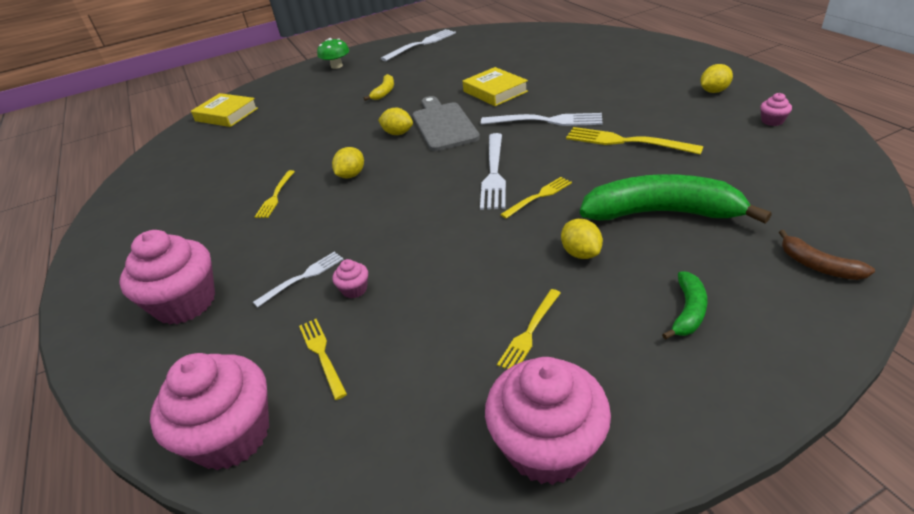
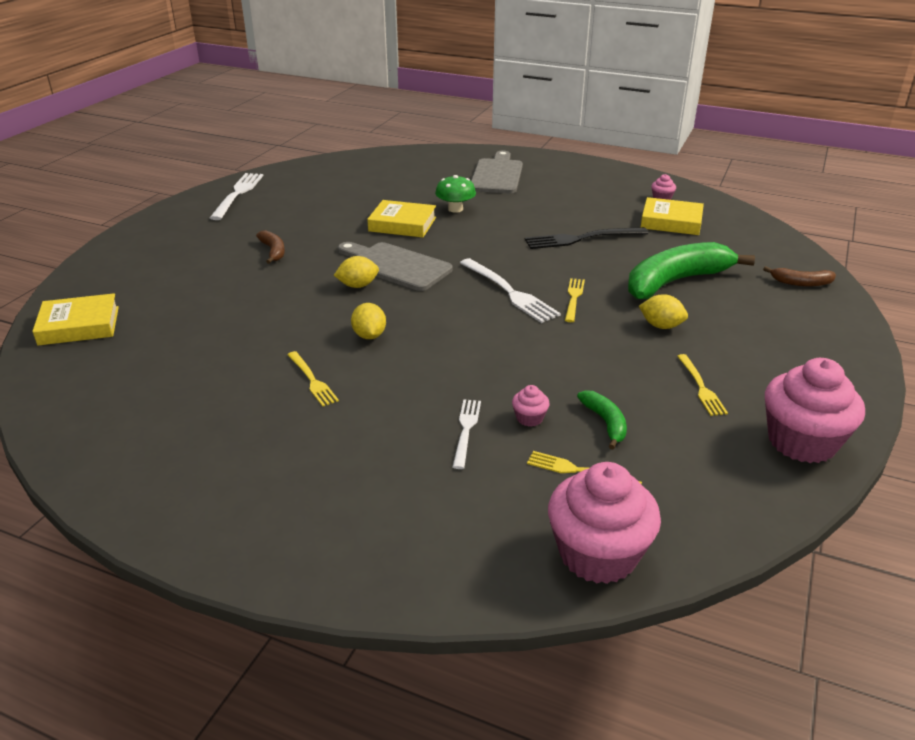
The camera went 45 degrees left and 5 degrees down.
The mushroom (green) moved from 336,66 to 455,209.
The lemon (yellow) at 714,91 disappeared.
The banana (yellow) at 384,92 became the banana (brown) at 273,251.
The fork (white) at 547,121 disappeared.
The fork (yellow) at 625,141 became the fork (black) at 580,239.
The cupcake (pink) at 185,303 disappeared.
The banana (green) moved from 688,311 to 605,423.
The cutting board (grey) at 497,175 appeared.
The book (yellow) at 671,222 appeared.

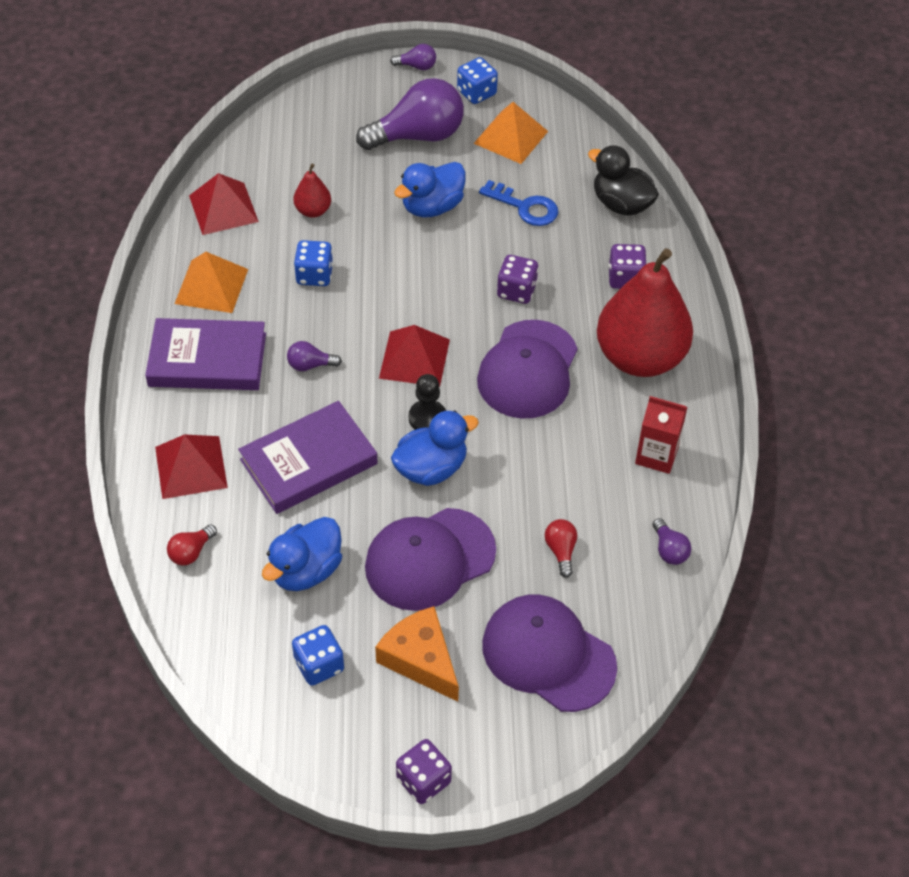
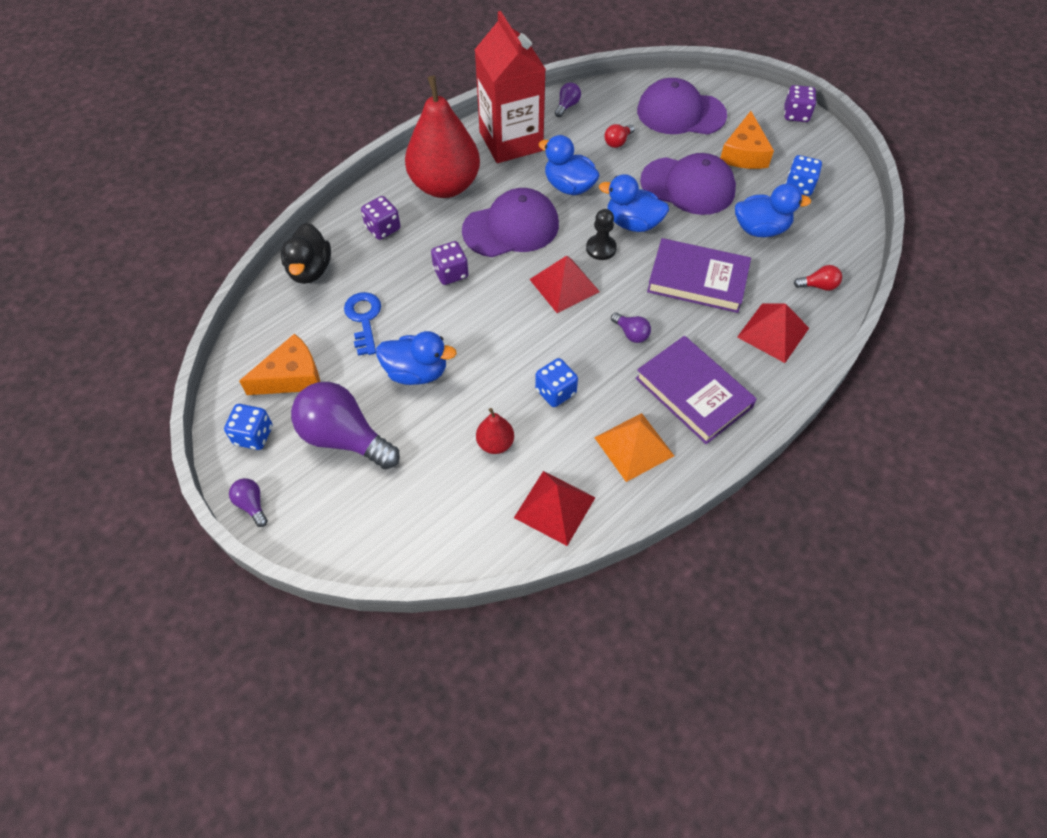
The camera went 130 degrees left and 5 degrees up.
The pyramid (orange) at 511,137 was replaced by the cheese (orange) at 291,376.
The carton (red) at 656,455 changed to 1.98 times the size.
The cap (purple) at 548,655 turned 105 degrees clockwise.
The duck (blue) at 569,186 appeared.

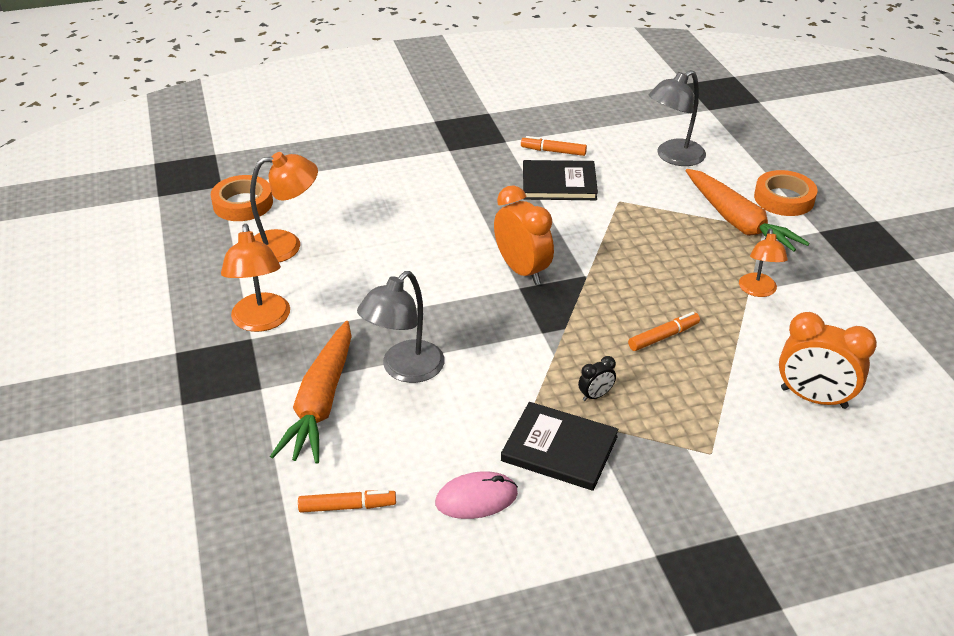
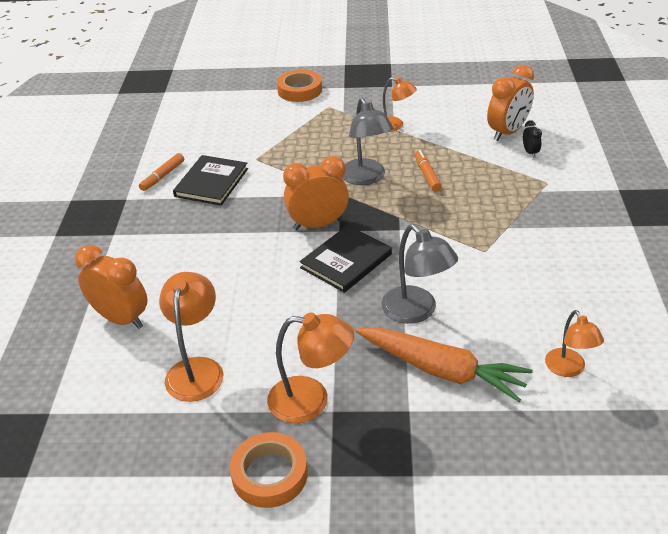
The camera went 70 degrees left and 0 degrees up.
The lamp (grey) moved from 673,157 to 366,178.
The carrot (orange) at 738,223 disappeared.
The tape (orange) moved from 243,203 to 269,474.
The clock (black) moved from 595,395 to 530,152.
The book (black) moved from 559,449 to 346,261.
The mouse (pink) at 476,498 disappeared.
The marker (orange) at 347,506 was replaced by the lamp (orange) at 569,369.
The clock (orange) at 121,319 appeared.

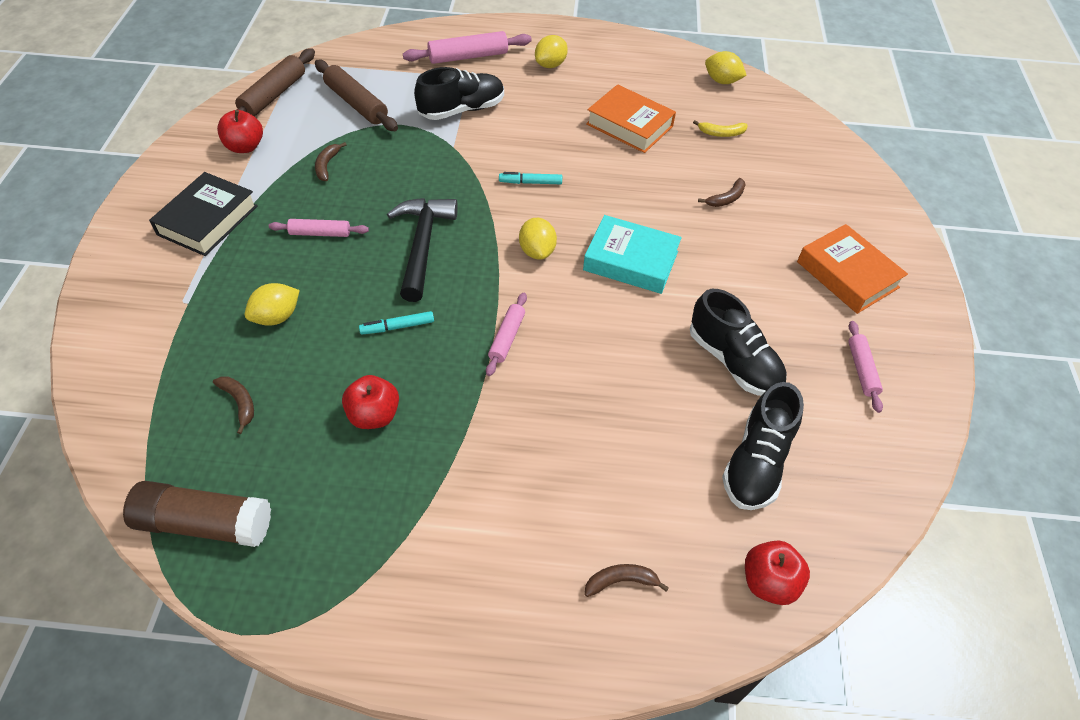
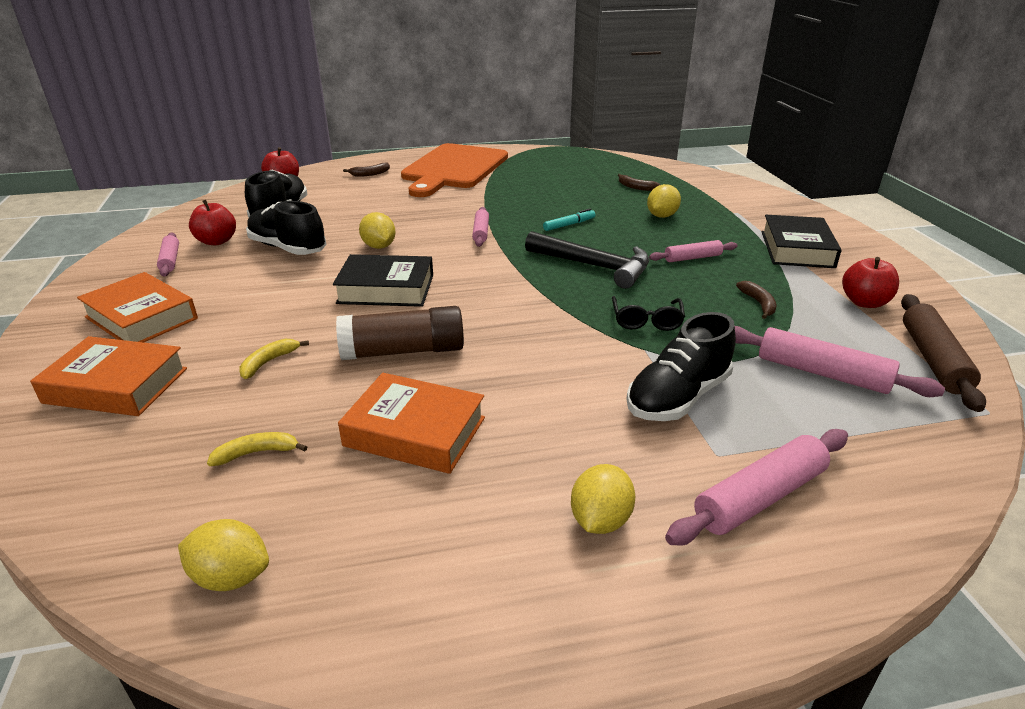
The camera went 165 degrees right and 20 degrees down.
The rolling pin (brown) at 356,104 became the rolling pin (pink) at 822,373.
The marker (turquoise) at 530,182 disappeared.
The banana (brown) at 726,198 became the banana (yellow) at 268,362.
The hammer (black) at 422,245 turned 45 degrees counterclockwise.
The book (turquoise) at 630,261 became the book (black) at 386,289.
The lemon (yellow) moved from 537,251 to 379,246.
The apple (red) moved from 374,415 to 217,241.
The glue stick (brown) moved from 205,523 to 403,351.
The cutting board (orange) at 454,169 appeared.
The glasses (black) at 646,321 appeared.
The book (orange) at 116,385 appeared.

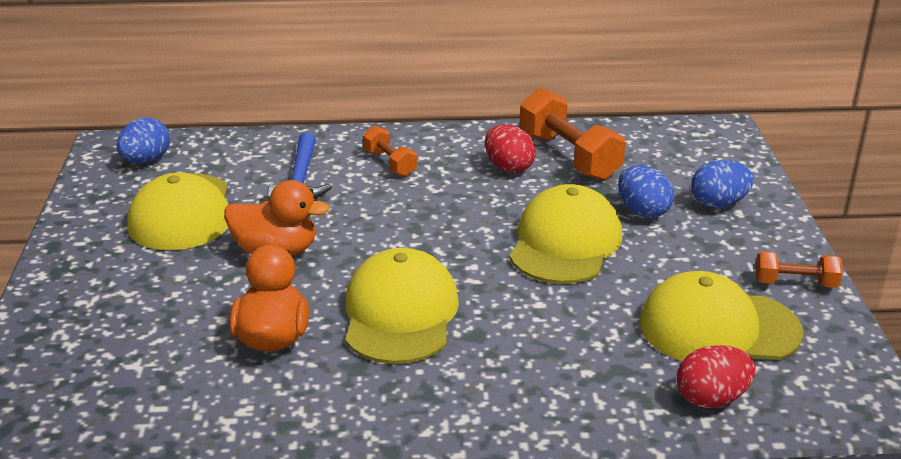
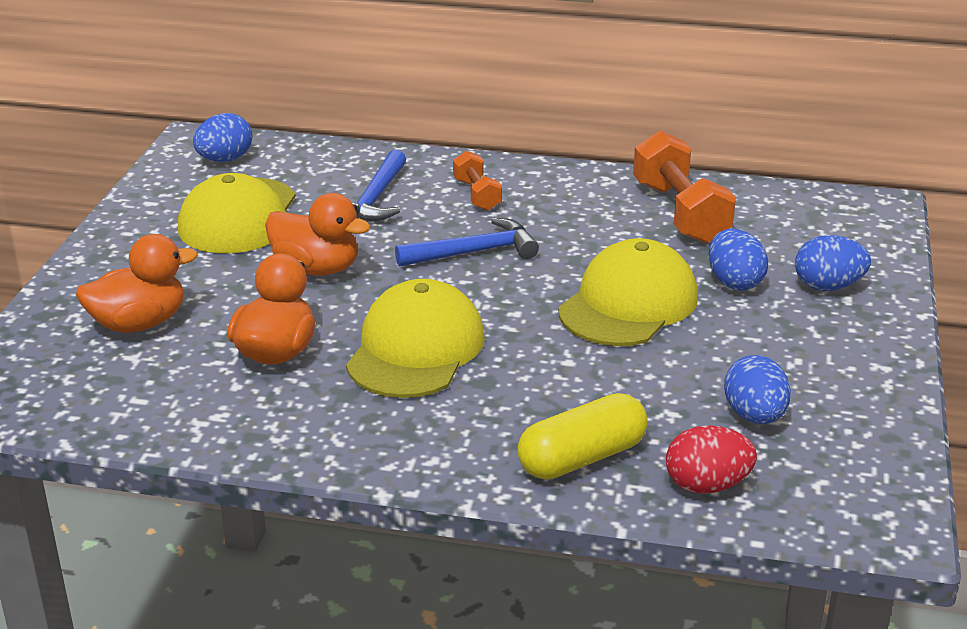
The camera went 15 degrees right and 0 degrees up.
The egg (red) at 508,167 disappeared.
The dumbbell (orange) at 795,283 disappeared.
The cap (yellow) at 718,328 was replaced by the egg (blue) at 754,416.
The hammer (blue) at 474,252 appeared.
The duck (orange) at 139,323 appeared.
The capsule (yellow) at 582,458 appeared.

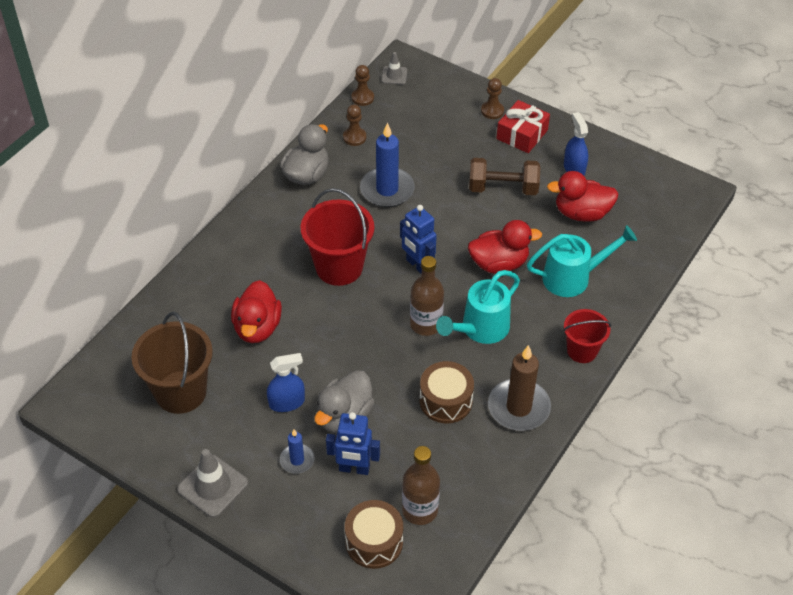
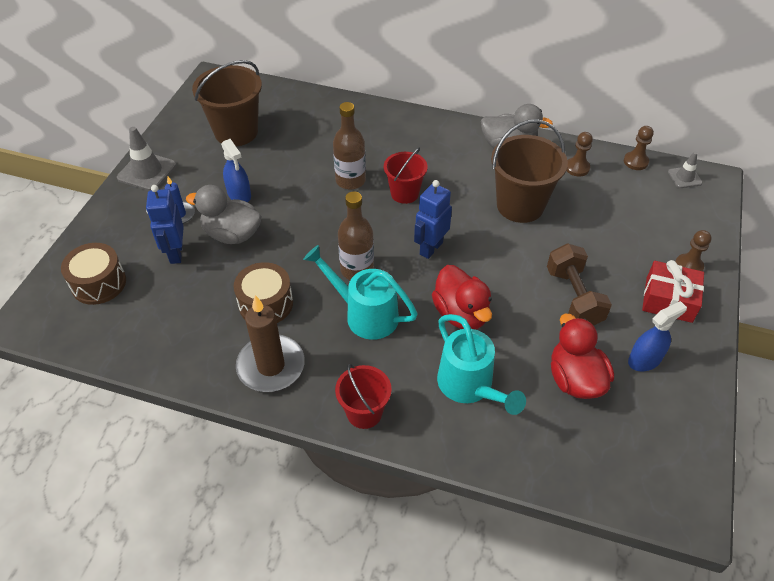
The camera went 75 degrees right and 0 degrees up.
The candle (blue) at 387,190 was replaced by the bucket (brown) at 520,205.
The bucket (red) at 339,267 changed to 0.61 times the size.
The duck (red) at 257,327 disappeared.
The bottle (brown) moved from 420,510 to 350,180.

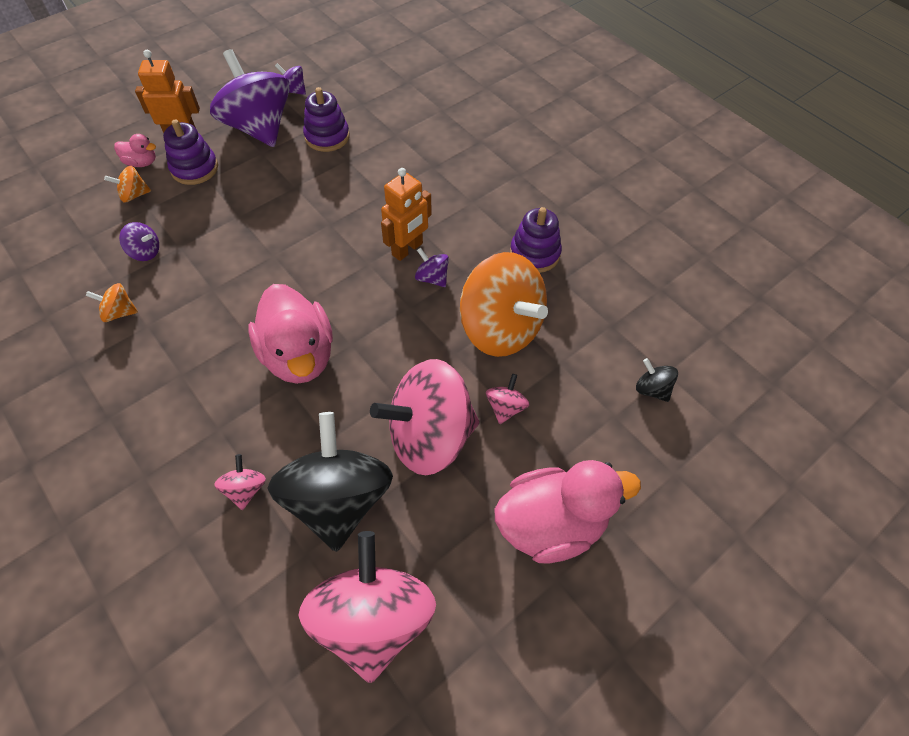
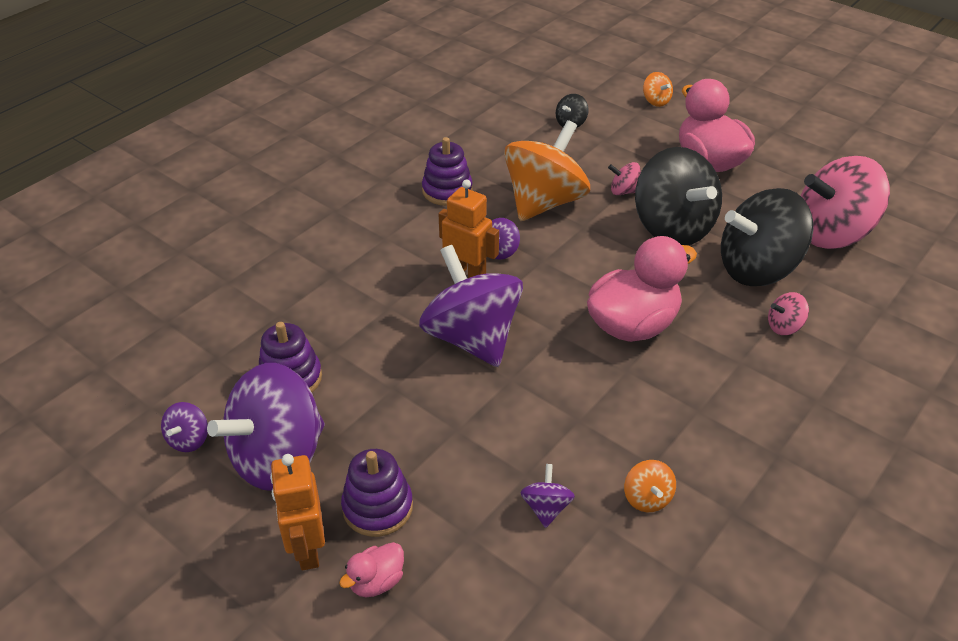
The camera went 100 degrees left and 15 degrees down.
The duck (pink) at 141,162 turned 135 degrees counterclockwise.
The spinning top (orange) moved from 134,195 to 656,101.
The spinning top (pink) at 430,436 became the spinning top (black) at 672,228.
The spinning top (purple) at 472,338 appeared.

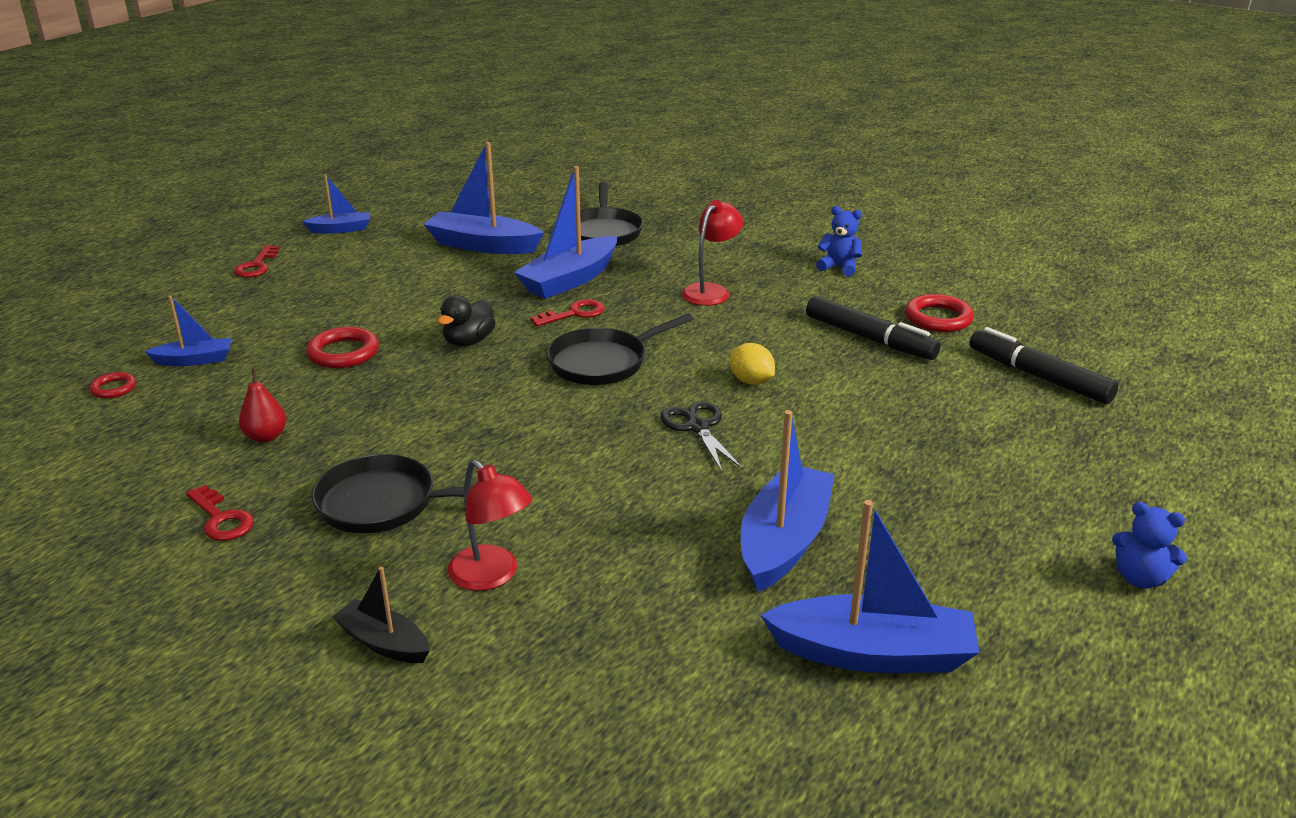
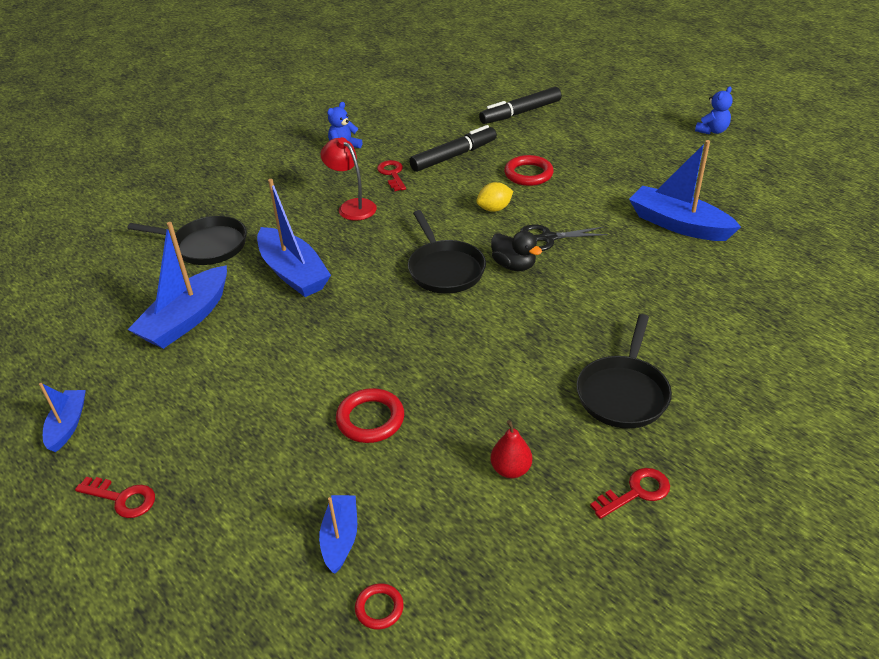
The camera went 75 degrees left and 10 degrees up.
The ring (red) moved from 938,318 to 528,174.
The duck (black) moved from 469,341 to 514,265.
The key (red) moved from 574,314 to 392,174.
The lamp (red) at 492,576 disappeared.
The boat (blue) at 873,653 disappeared.
The boat (black) at 384,643 disappeared.

